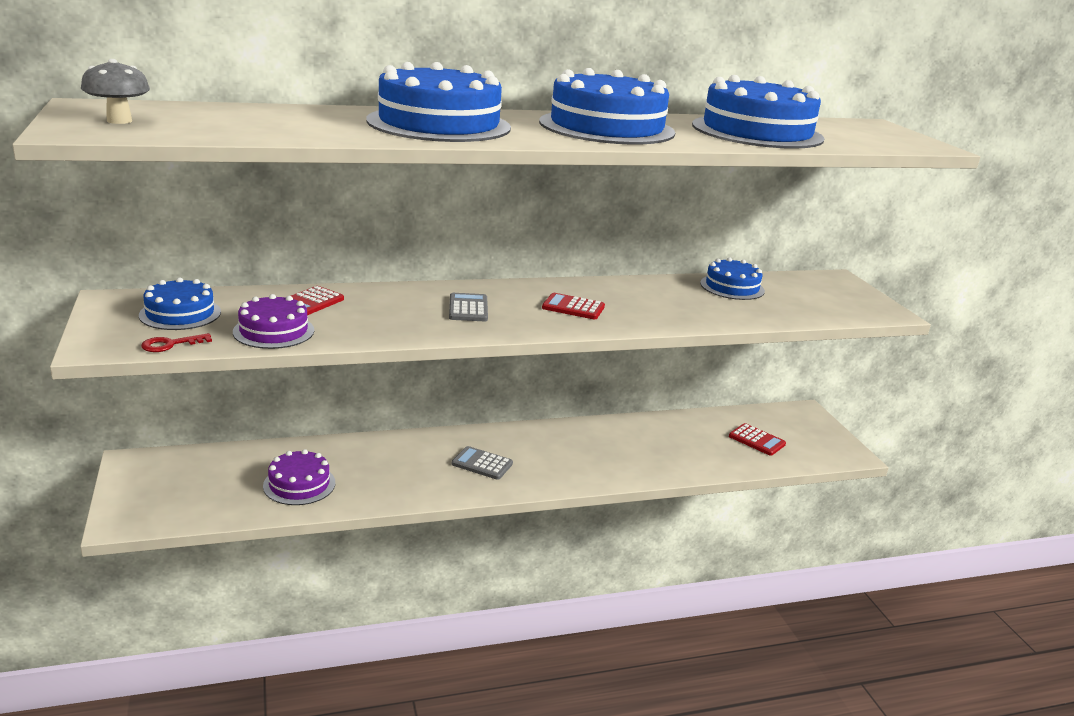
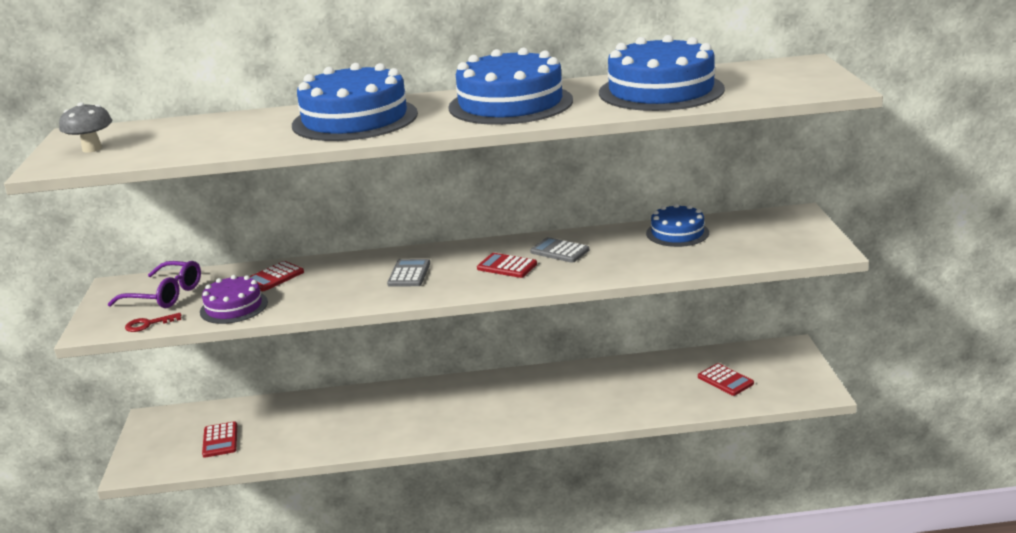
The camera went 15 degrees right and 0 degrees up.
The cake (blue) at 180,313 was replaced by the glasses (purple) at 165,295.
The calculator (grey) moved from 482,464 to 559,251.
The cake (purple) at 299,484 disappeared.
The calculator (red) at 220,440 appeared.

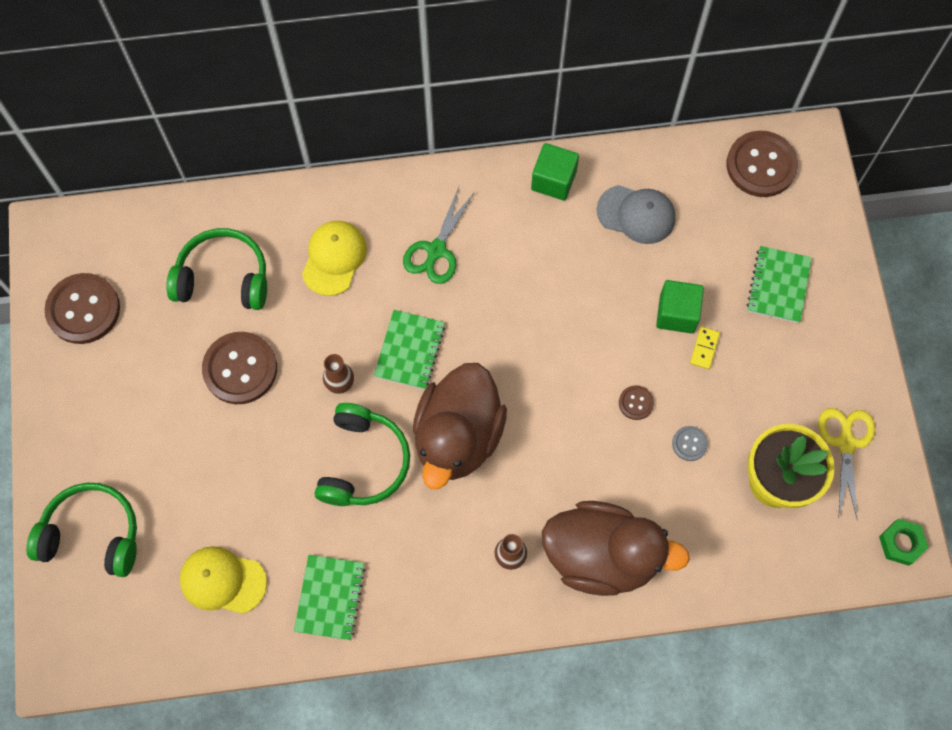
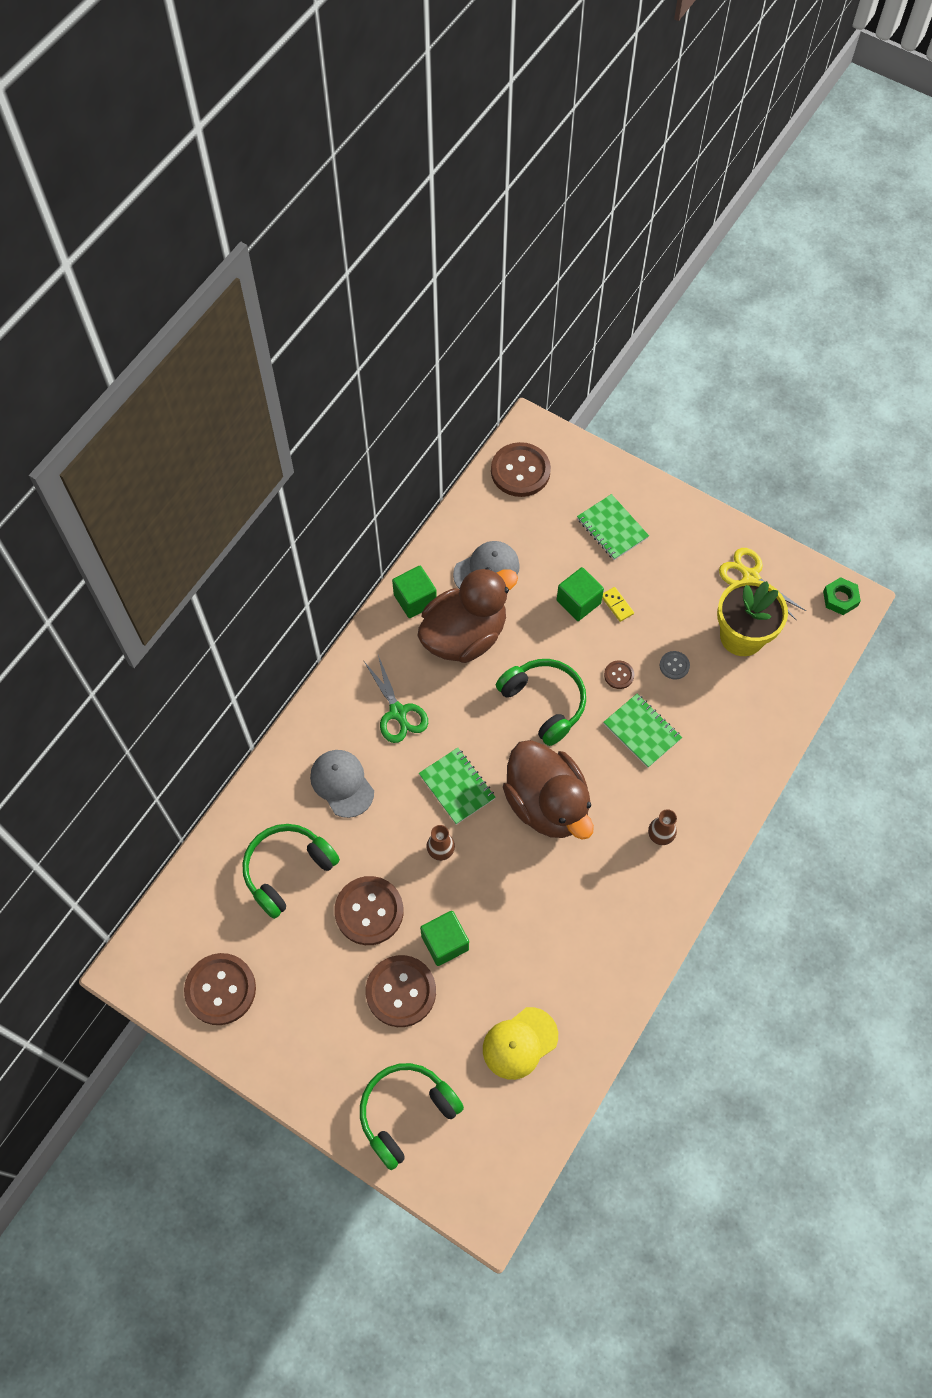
The camera went 50 degrees left and 5 degrees down.
The cap (yellow) at 334,258 became the cap (grey) at 342,783.
The headphones (green) moved from 363,462 to 544,703.
The duck (brown) moved from 602,556 to 464,635.
The notebook (green) moved from 330,597 to 642,731.
The cube (green) at 445,942 appeared.
The button (brown) at 401,991 appeared.

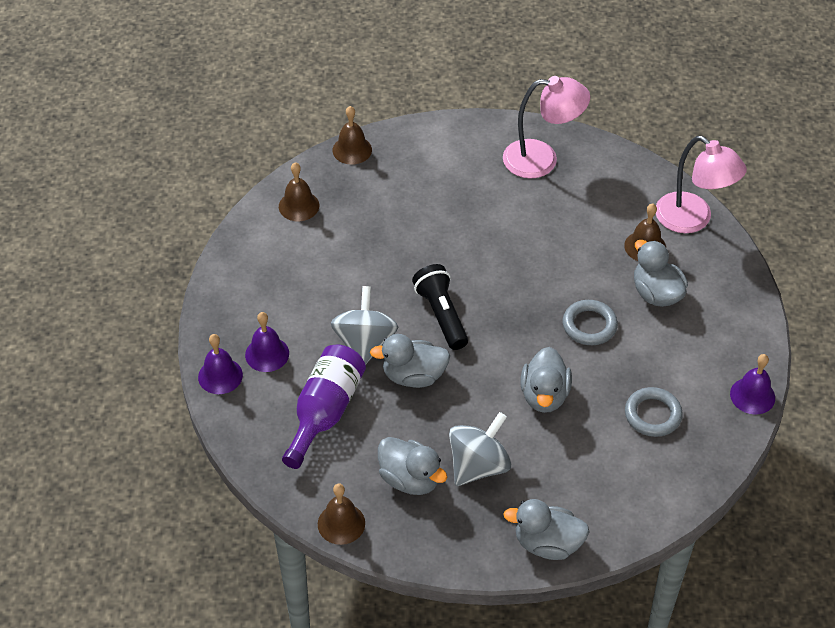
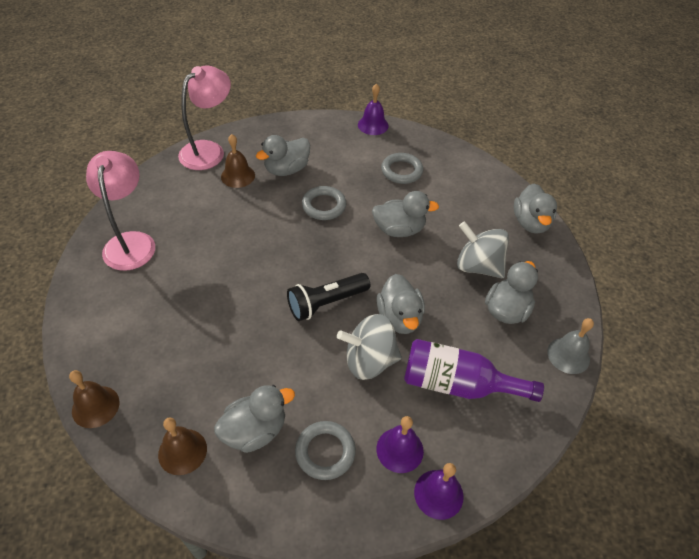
The camera went 100 degrees left and 0 degrees up.
The bell (brown) at 341,523 became the bell (grey) at 568,355.
The duck (grey) at 255,431 appeared.
The ring (grey) at 325,452 appeared.

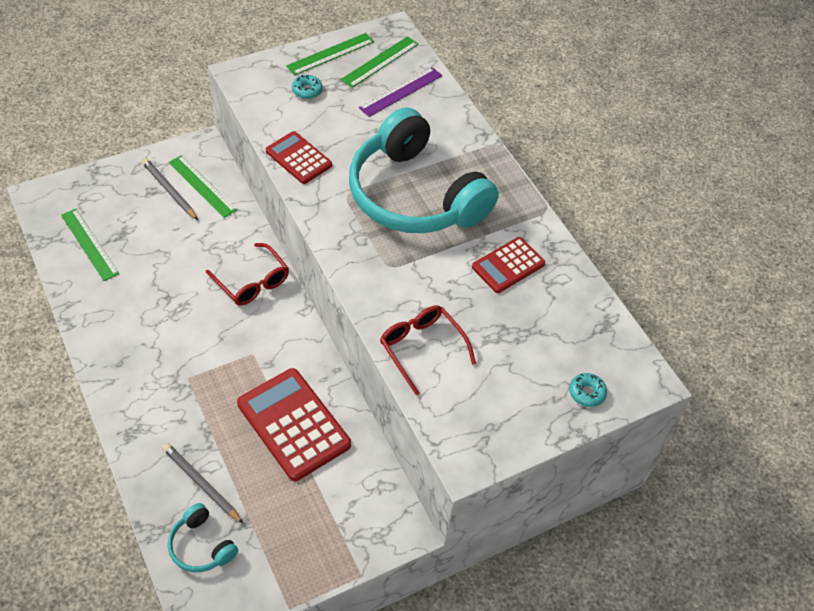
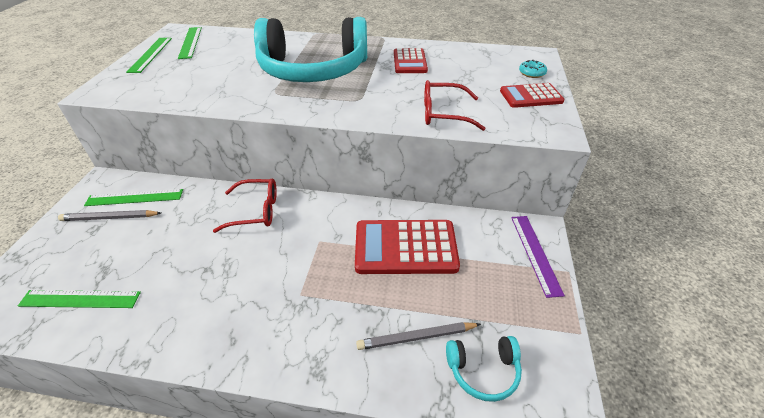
The camera went 50 degrees left and 10 degrees down.
The ruler (purple) moved from 401,91 to 535,253.
The donut (turquoise) at 307,90 disappeared.
The calculator (red) moved from 298,158 to 531,96.

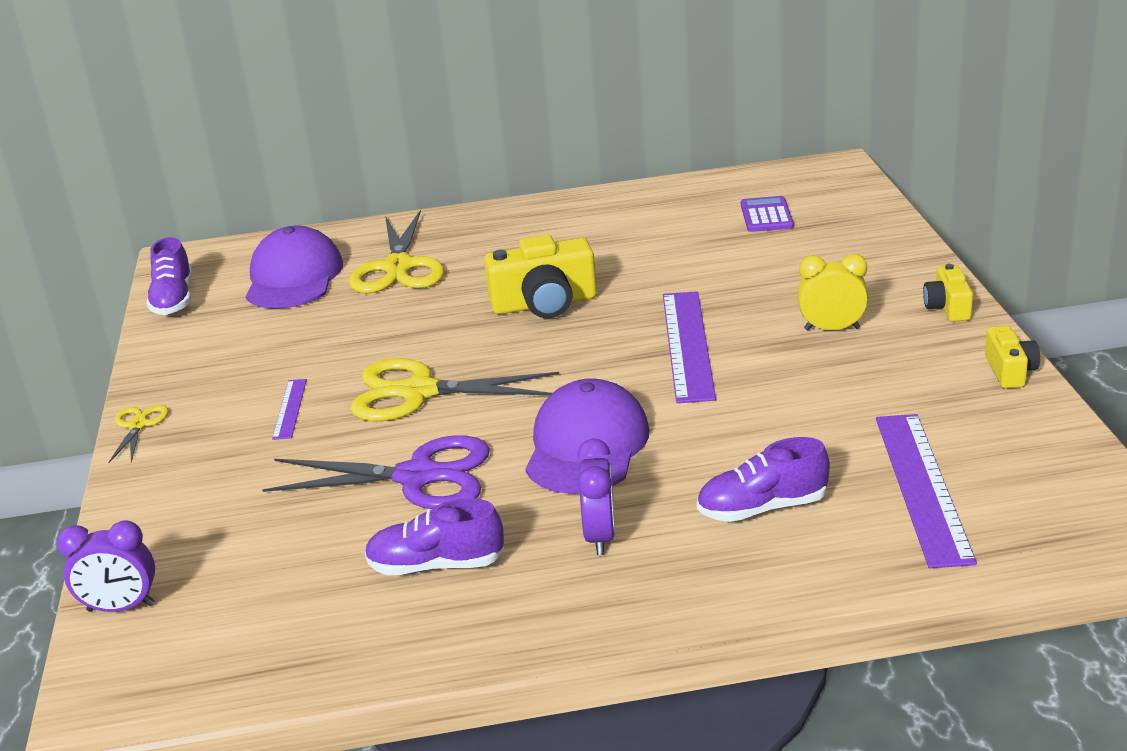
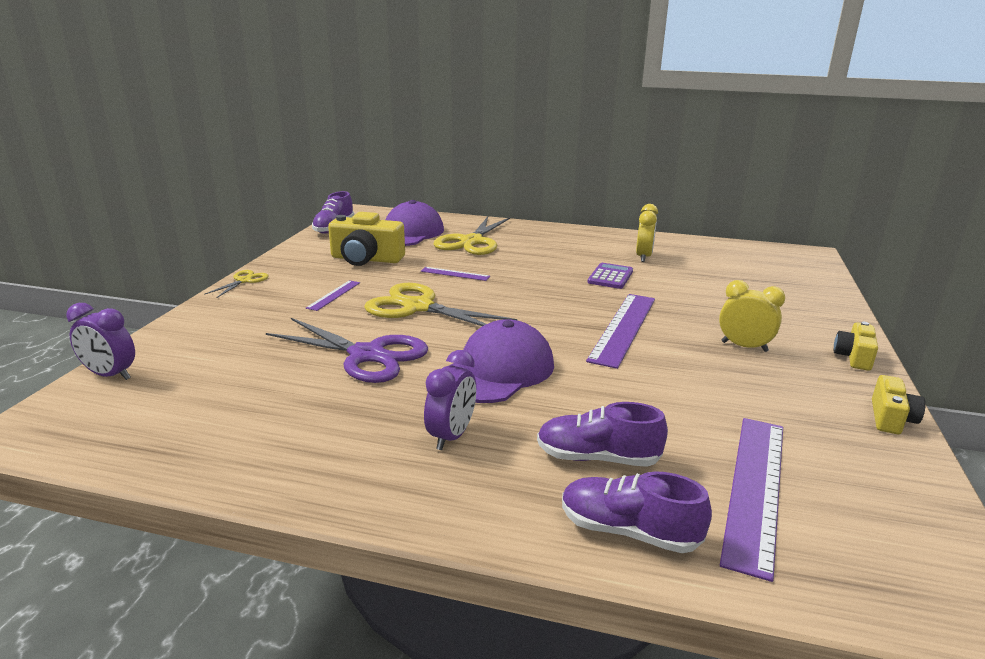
The camera went 20 degrees right and 5 degrees down.
The calculator (purple) moved from 766,215 to 610,277.
The camera (yellow) moved from 544,304 to 366,259.
The shoe (purple) moved from 436,565 to 628,531.
The clock (yellow) at 643,257 appeared.
The ruler (purple) at 455,274 appeared.

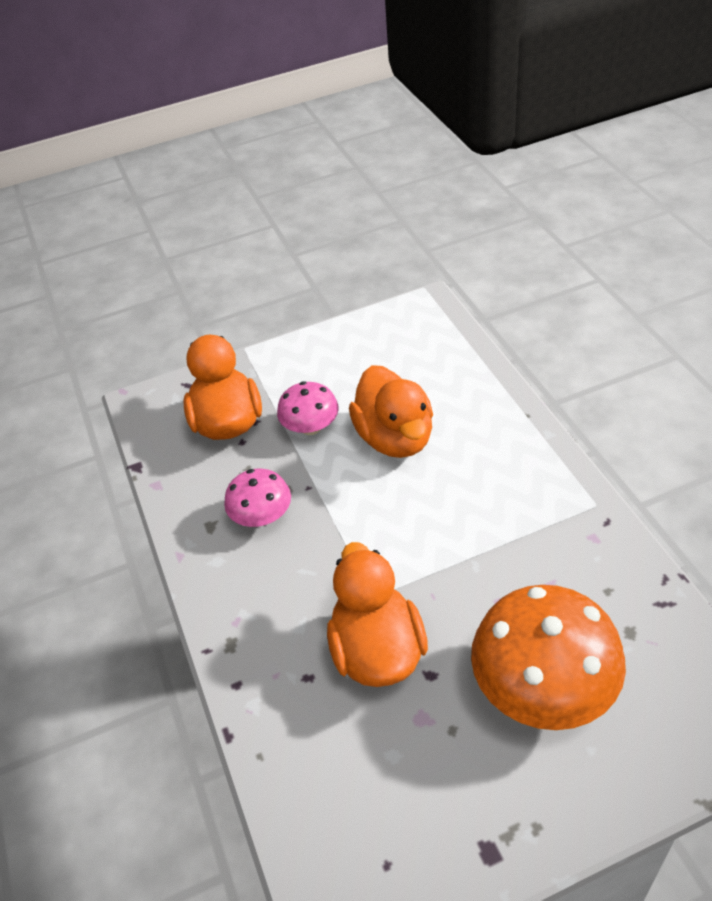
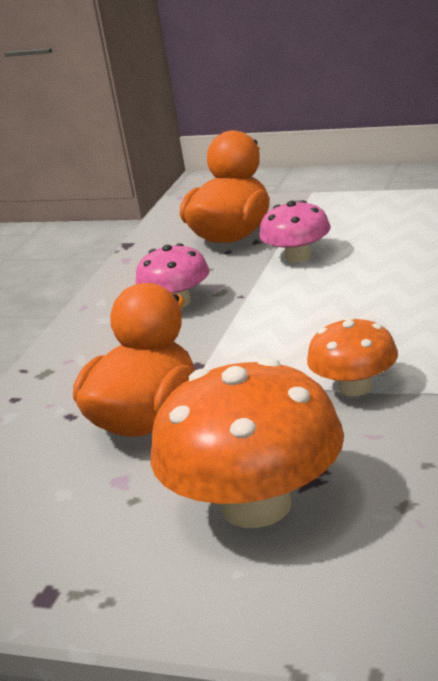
The camera went 40 degrees right and 20 degrees down.
The duck (orange) at 395,438 disappeared.
The mushroom (orange) at 355,387 appeared.

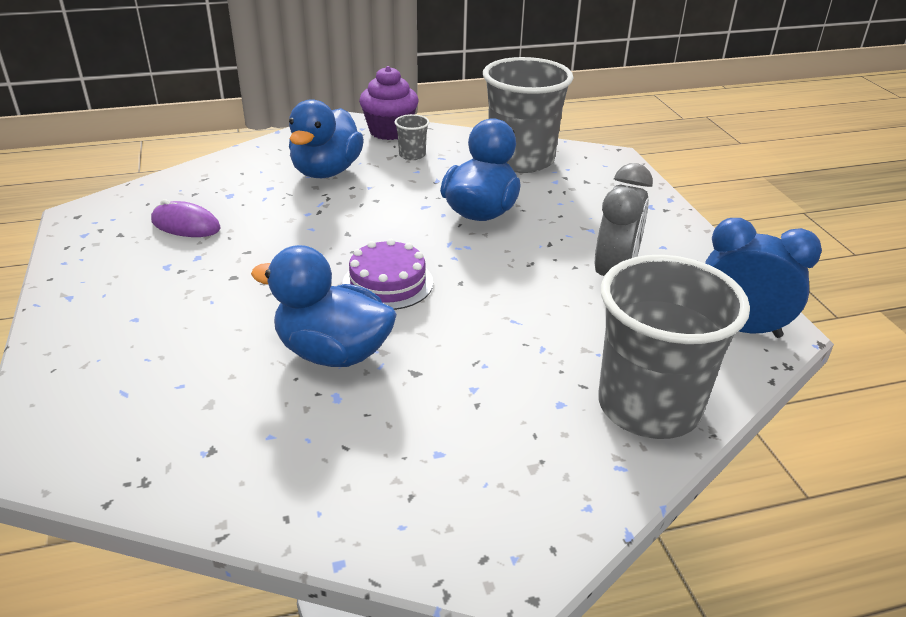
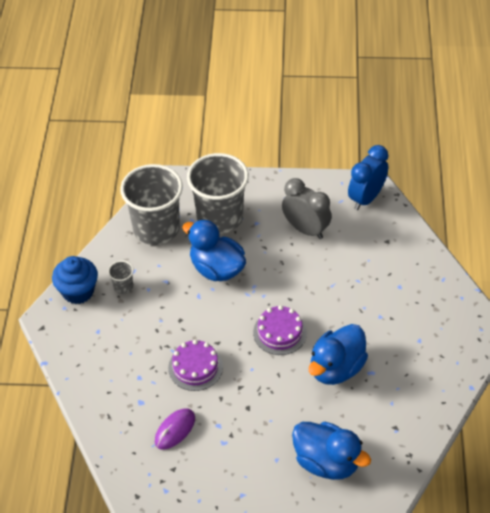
The camera went 70 degrees left and 15 degrees up.
The cupcake (purple) at 389,131 became the cupcake (blue) at 78,291.
The duck (blue) moved from 326,171 to 327,462.
The cup (grey) moved from 648,406 to 220,217.
The cake (purple) at 195,367 appeared.

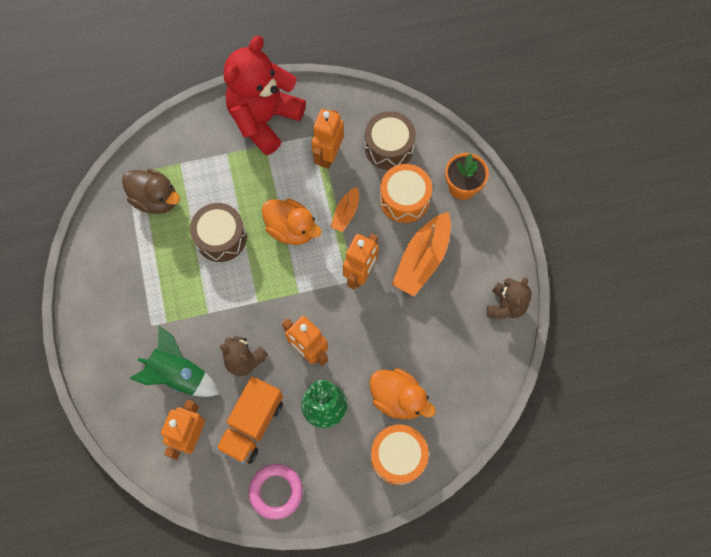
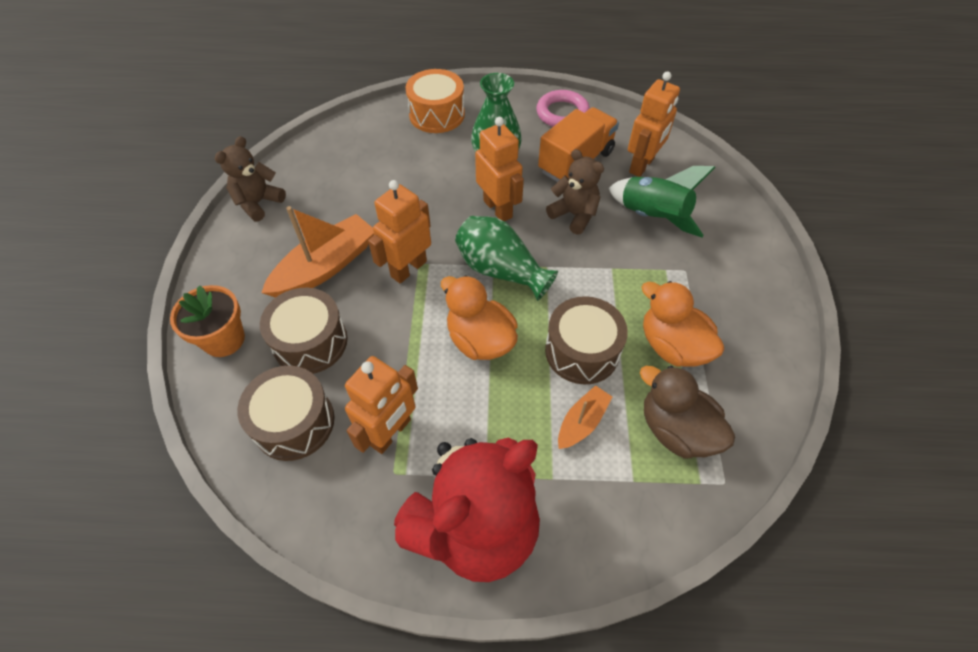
The camera went 165 degrees left and 15 degrees down.
The drum (orange) at 404,199 became the drum (brown) at 310,342.
The boat (orange) moved from 346,213 to 582,422.
The duck (orange) moved from 398,398 to 672,346.
The vase (green) at 501,270 appeared.

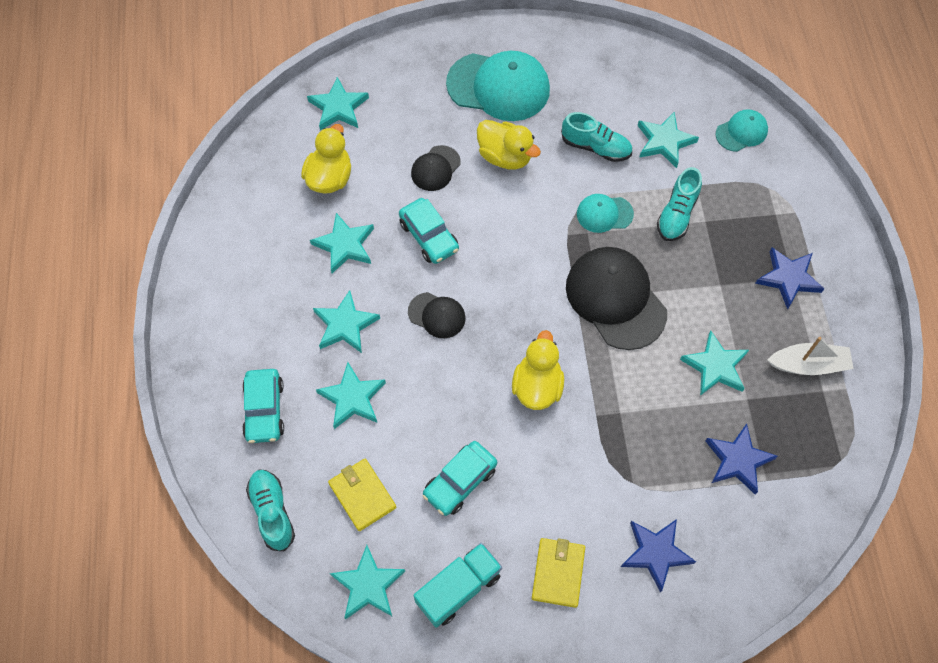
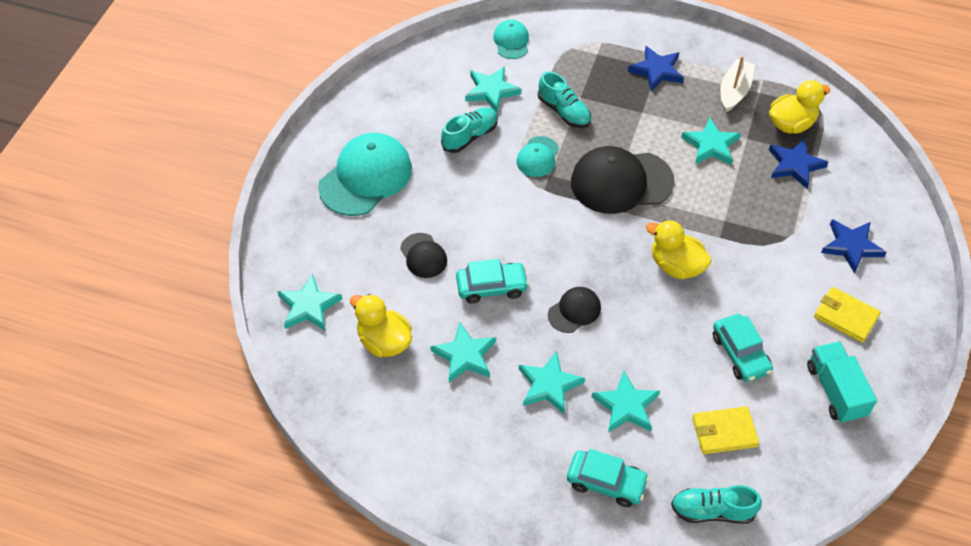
The camera went 65 degrees left and 10 degrees down.
The duck (yellow) moved from 505,156 to 791,124.
The star (turquoise) at 368,585 disappeared.

